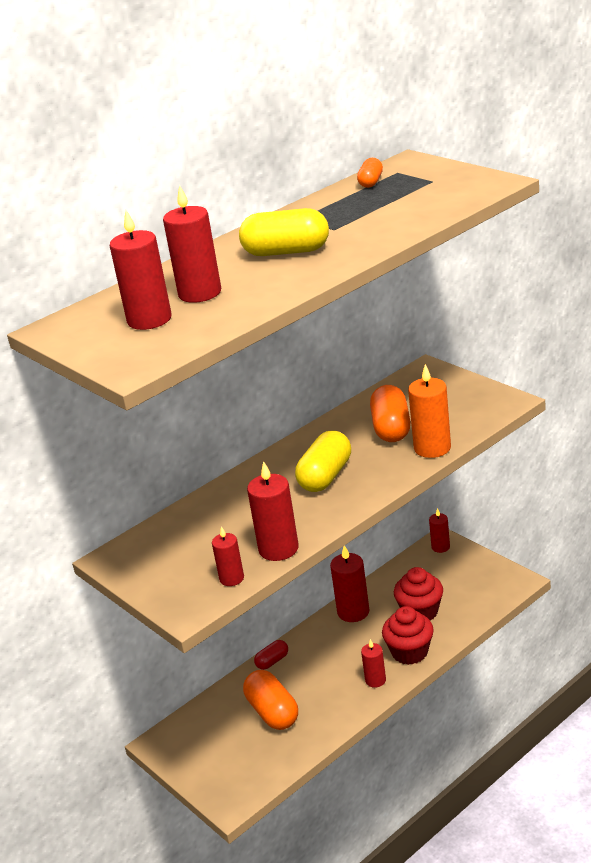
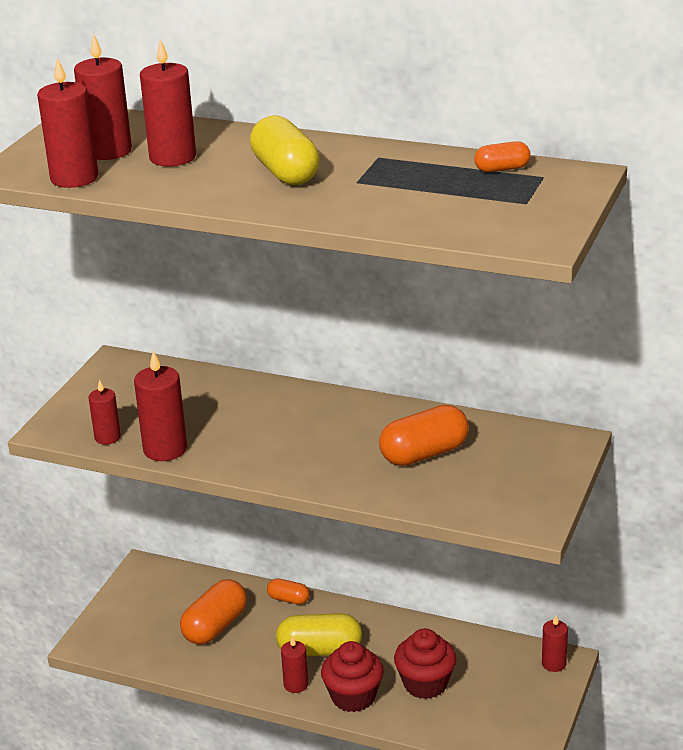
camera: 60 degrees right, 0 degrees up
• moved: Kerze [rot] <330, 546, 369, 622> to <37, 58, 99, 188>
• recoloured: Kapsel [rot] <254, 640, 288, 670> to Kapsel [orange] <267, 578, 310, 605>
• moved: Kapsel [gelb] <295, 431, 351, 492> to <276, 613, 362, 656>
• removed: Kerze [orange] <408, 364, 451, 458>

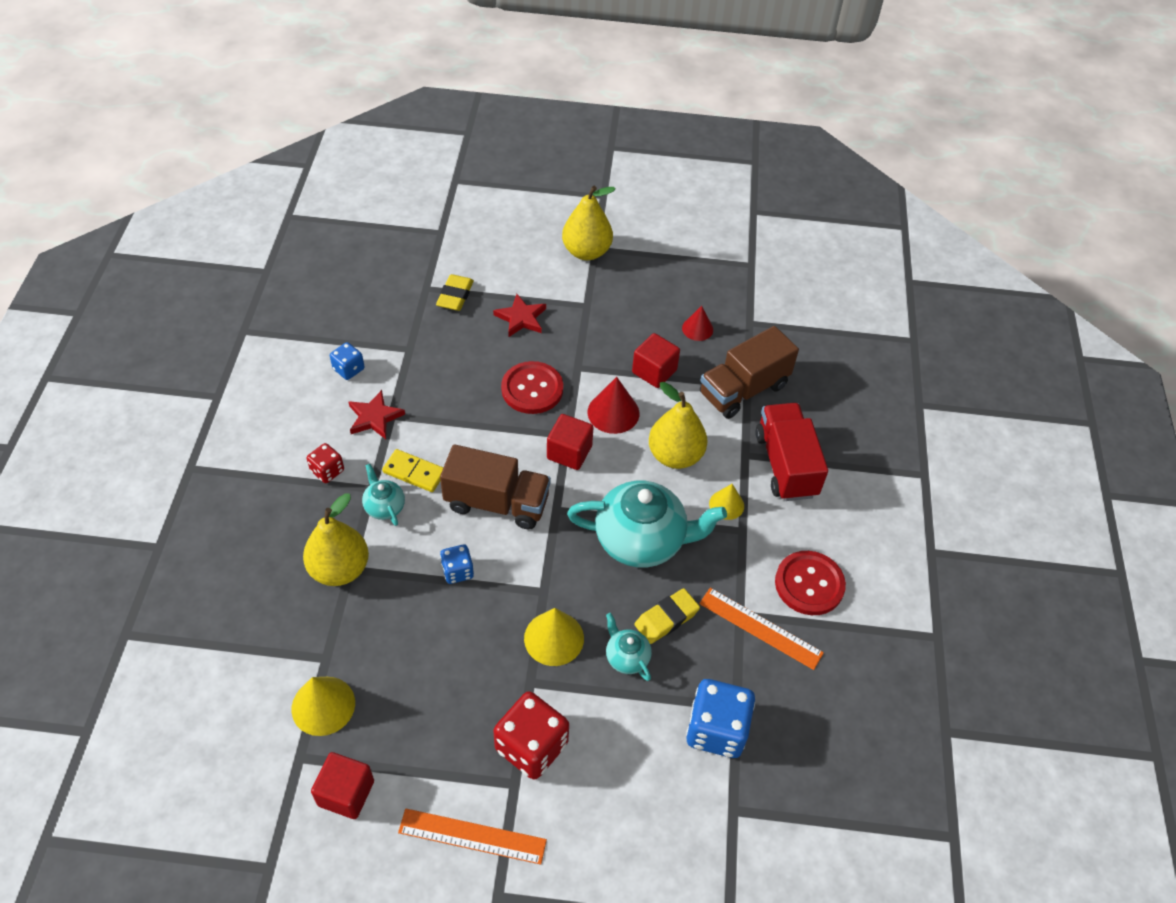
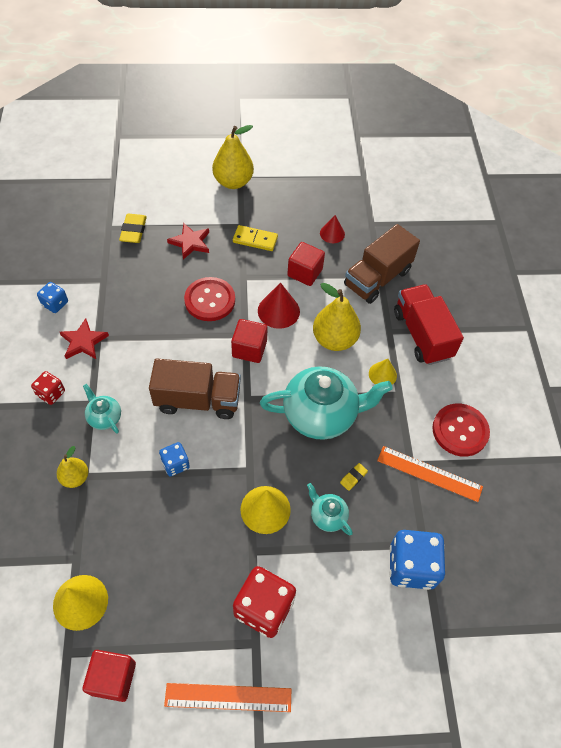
camera: 10 degrees left, 5 degrees up
• resized: Birne [gelb] <303, 493, 369, 586> = <57, 446, 88, 488> x0.57
• moved: Dominostein [gelb] <382, 449, 443, 492> to <233, 225, 278, 251>
• resized: Radiergummi [gelb] <635, 588, 700, 644> = <340, 463, 368, 491> x0.55

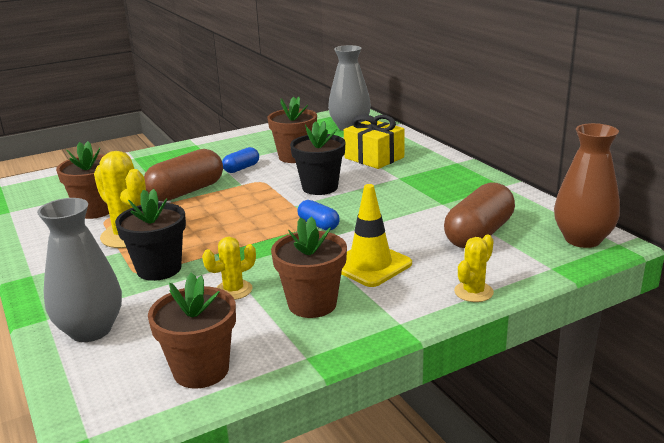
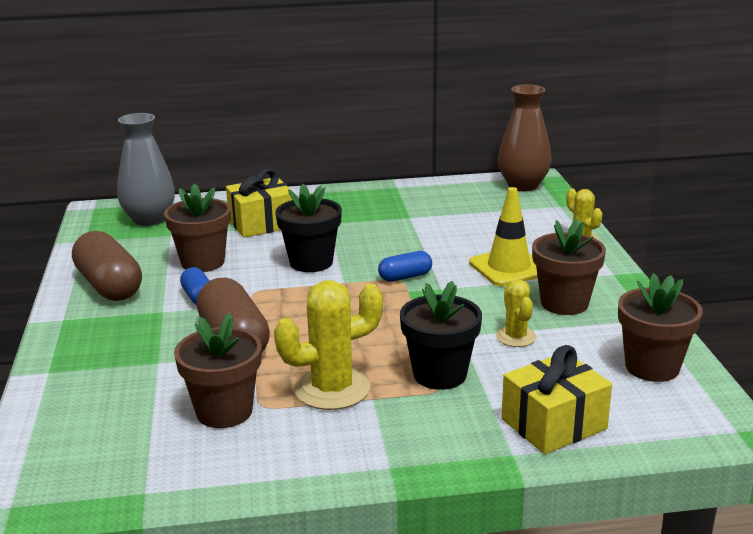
camera: 70 degrees left, 0 degrees up
• moved: Kapsel [braun] <444, 182, 515, 248> to <72, 231, 142, 301>
• replaced: Vase [grau] <37, 198, 122, 342> to Geschenk [gelb] <502, 345, 612, 454>

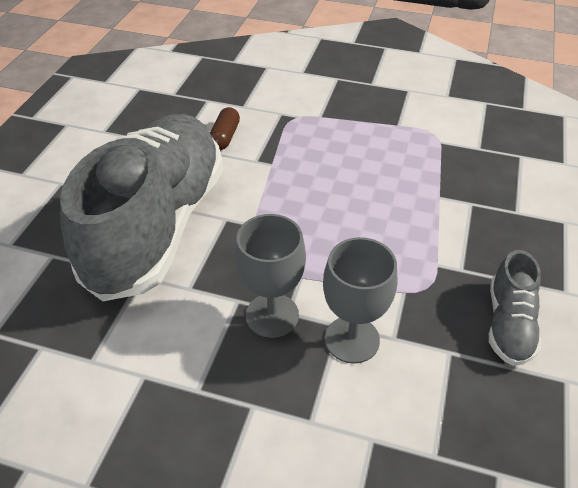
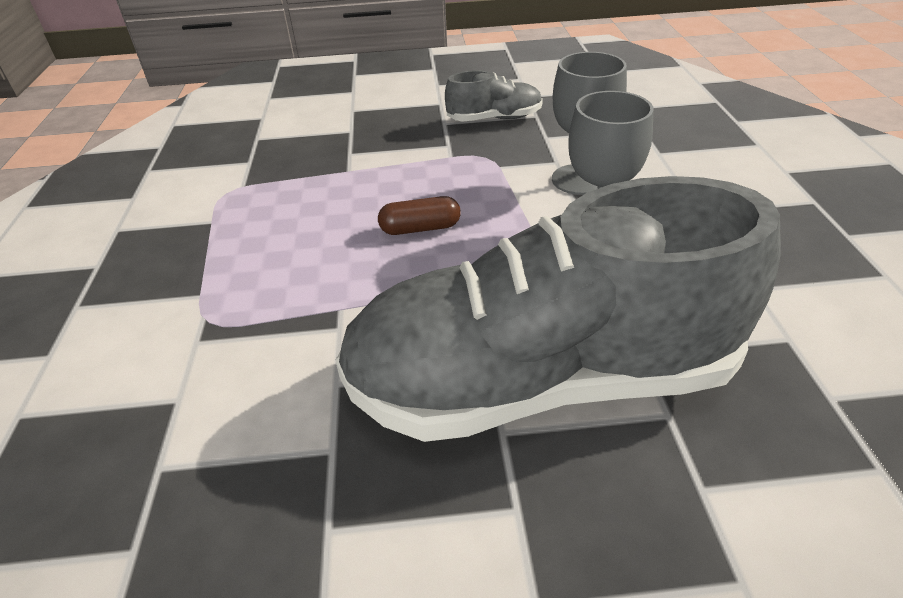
camera: 110 degrees left, 5 degrees down
• moved: Kapsel [braun] <210, 107, 240, 150> to <378, 196, 461, 235>

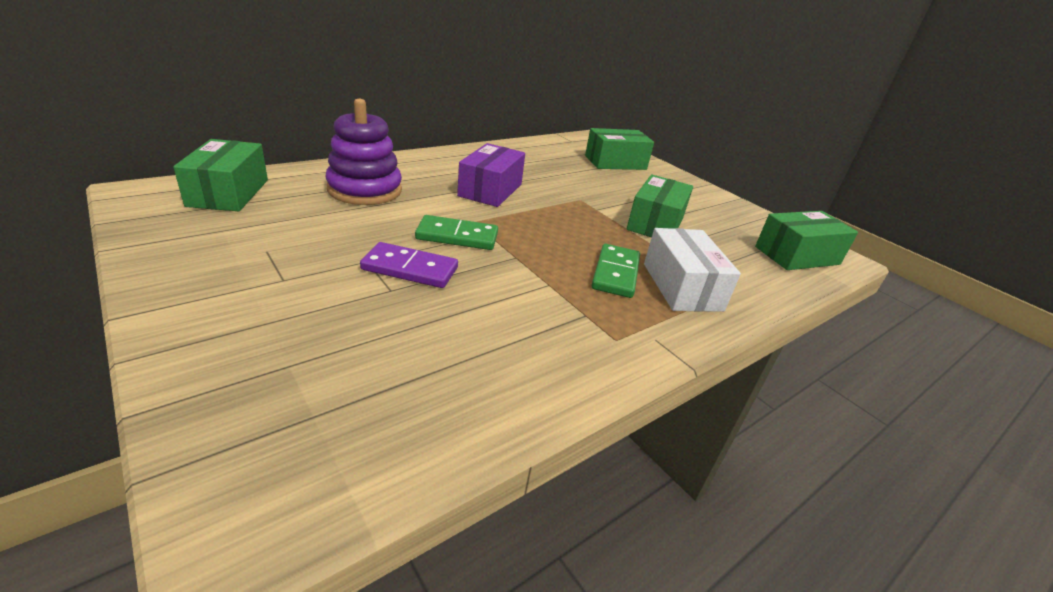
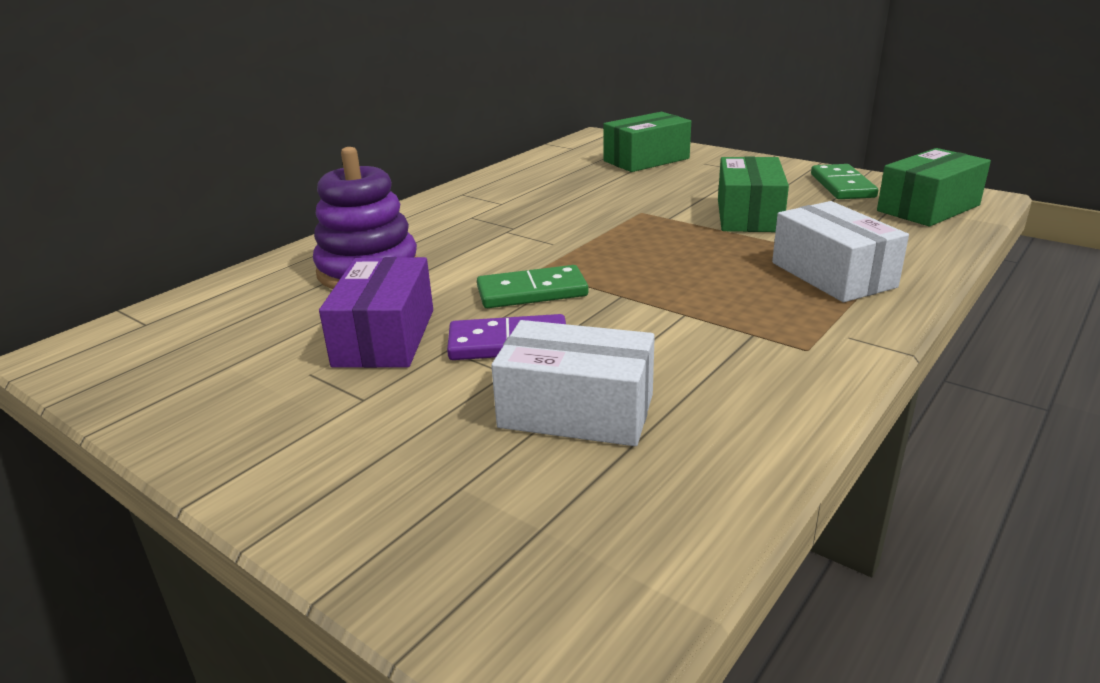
camera: 10 degrees left, 5 degrees down
• moved: Schachtel [lila] <457, 143, 525, 207> to <319, 257, 433, 368>
• added: Schachtel [weiß] <491, 320, 655, 446>
• moved: Dominostein [grün] <592, 244, 640, 298> to <811, 164, 878, 199>
• removed: Schachtel [grün] <173, 139, 268, 211>

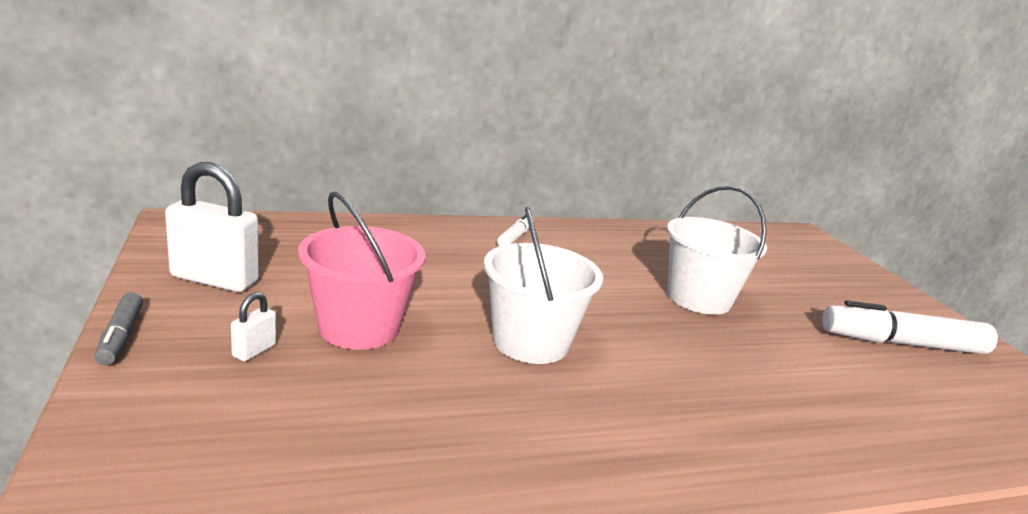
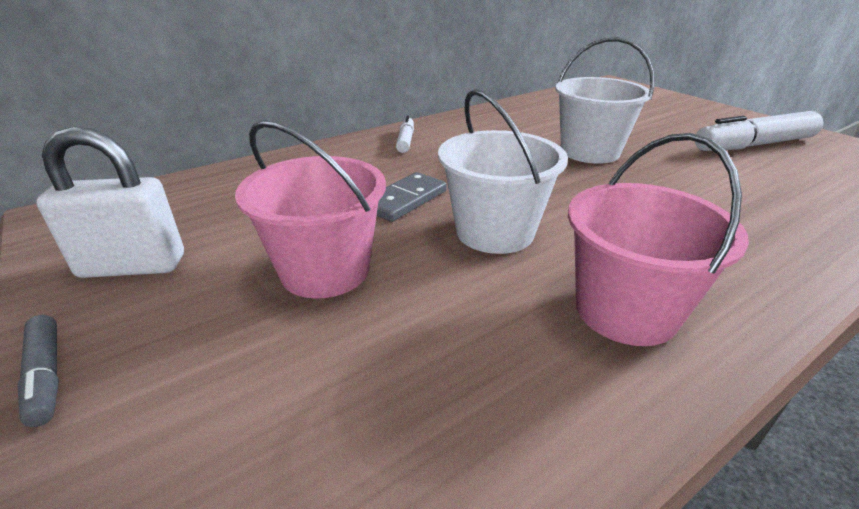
camera: 15 degrees left, 10 degrees up
• added: Dominostein [grau] <377, 172, 447, 222>
• added: Eimer [rosa] <568, 133, 749, 346>
• removed: Vorhängeschloss [weiß] <231, 292, 276, 362>

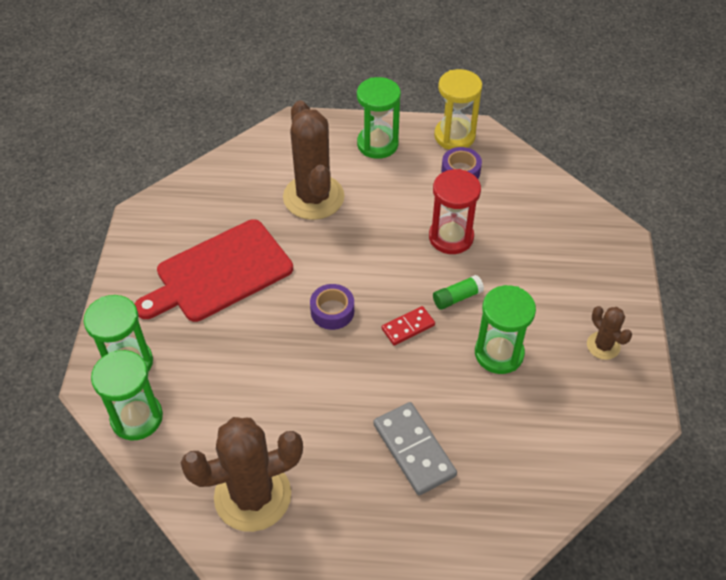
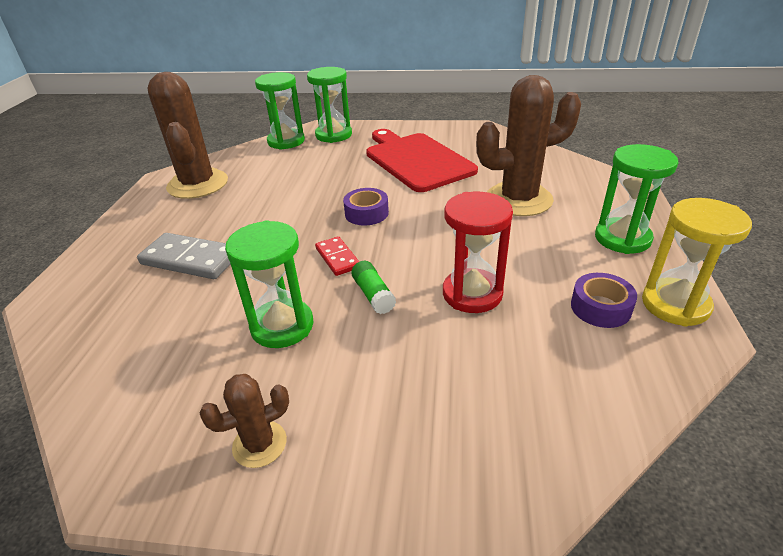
camera: 95 degrees right, 15 degrees down
• turned: Dominostein [grau] <373, 402, 457, 495> = <137, 233, 230, 279> 45 degrees clockwise

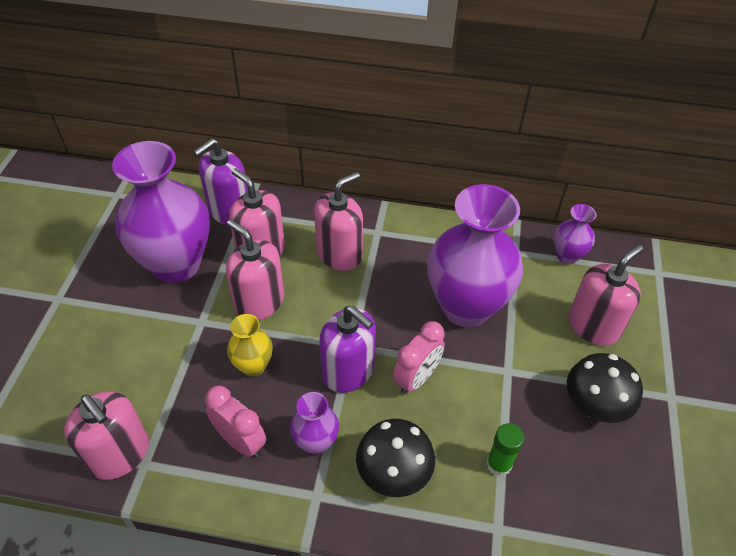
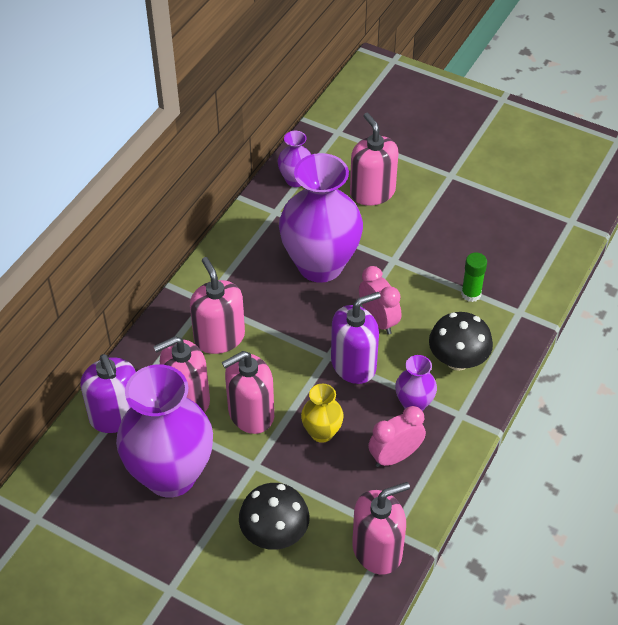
camera: 70 degrees left, 0 degrees up
• moved: Pilz [schwarz] <567, 353, 643, 423> to <239, 483, 310, 550>

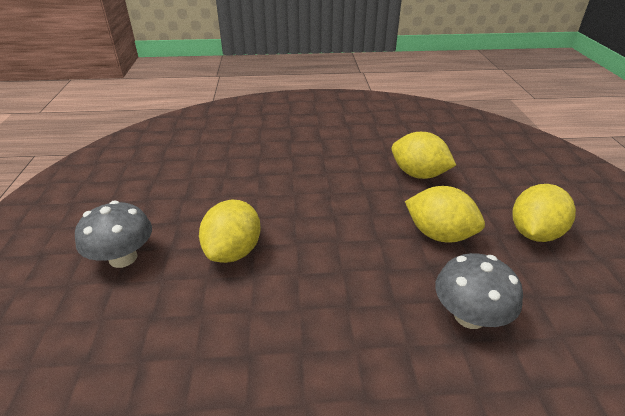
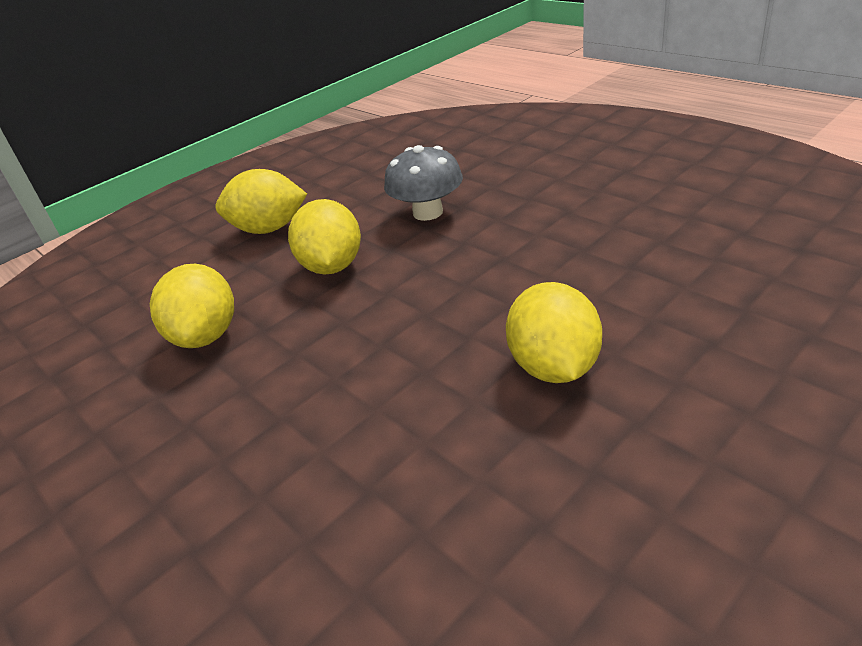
camera: 125 degrees left, 0 degrees up
• turned: Zitrone [gelb] <199, 200, 261, 263> = <506, 282, 602, 383> 75 degrees counterclockwise
• removed: Pilz [grau] <75, 200, 152, 268>

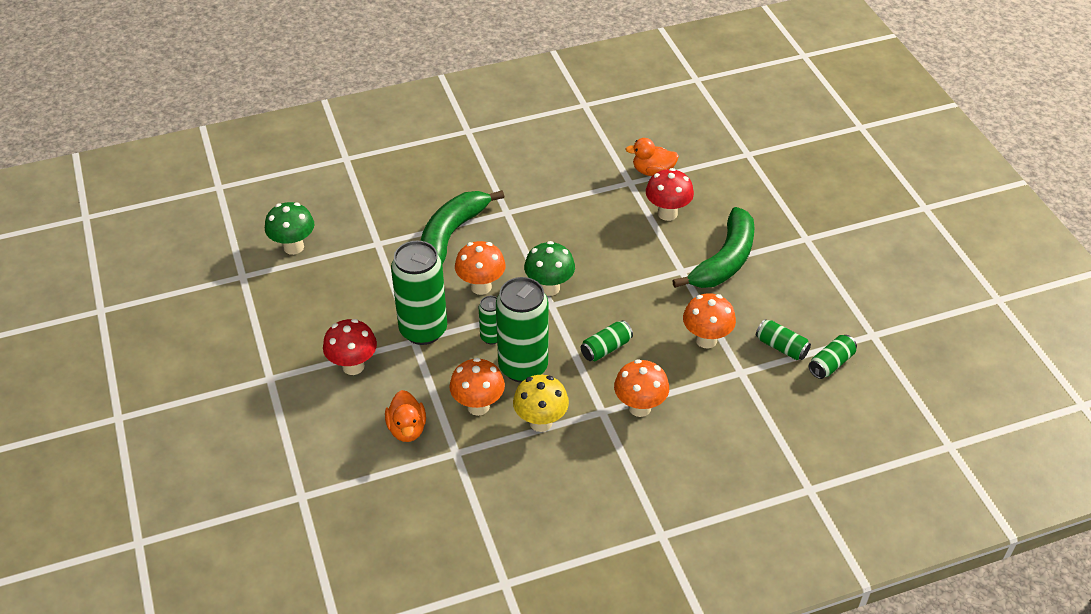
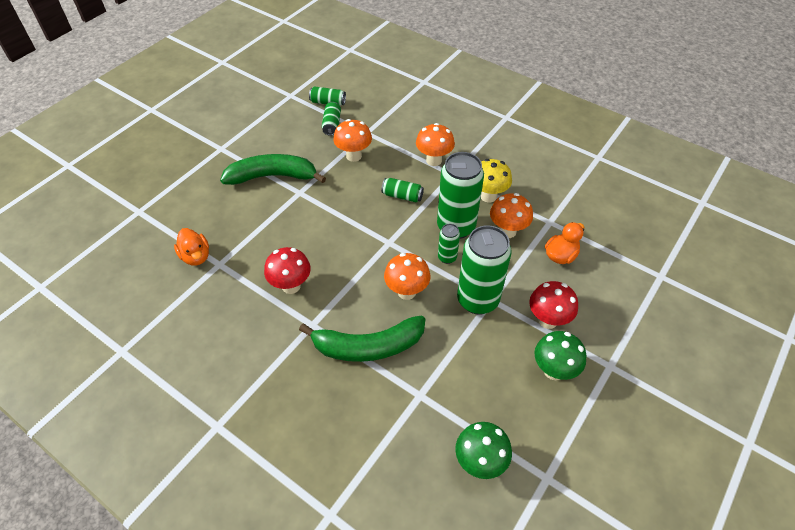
camera: 125 degrees left, 5 degrees up
• moved: Pilz [rot] <646, 168, 694, 221> to <264, 247, 311, 294>
• moved: Pilz [grün] <524, 241, 575, 296> to <534, 331, 587, 380>

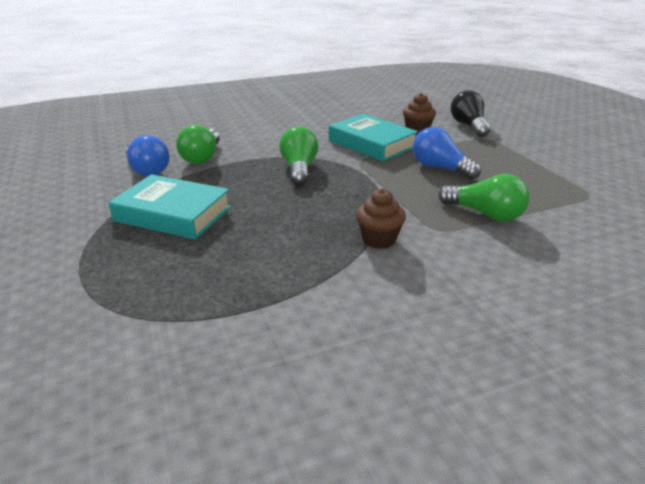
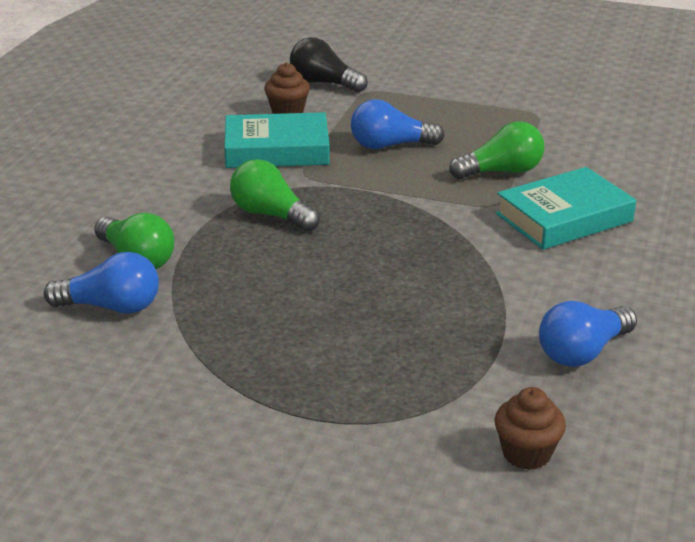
camera: 50 degrees left, 0 degrees up
• moved: Muffin [braun] <356, 189, 406, 249> to <494, 387, 566, 470>
• moved: Buch [türkis] <108, 174, 231, 240> to <496, 167, 636, 250>
• added: Glühbirne [blau] <539, 301, 637, 367>

